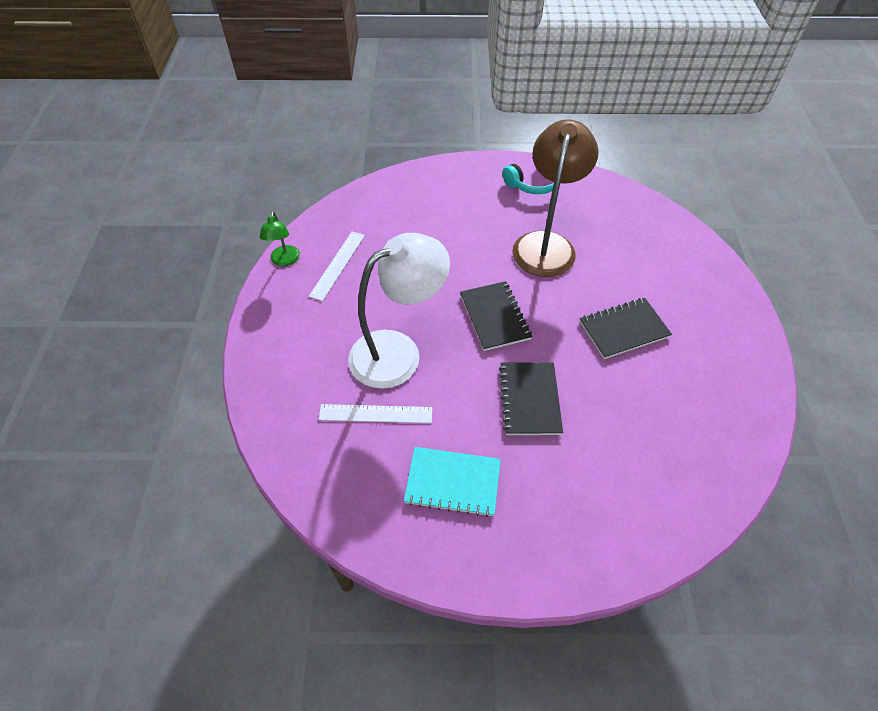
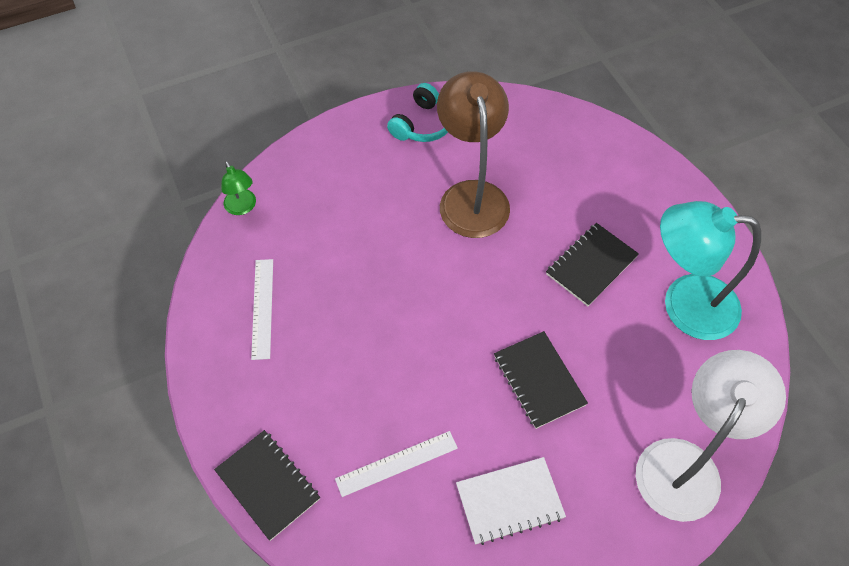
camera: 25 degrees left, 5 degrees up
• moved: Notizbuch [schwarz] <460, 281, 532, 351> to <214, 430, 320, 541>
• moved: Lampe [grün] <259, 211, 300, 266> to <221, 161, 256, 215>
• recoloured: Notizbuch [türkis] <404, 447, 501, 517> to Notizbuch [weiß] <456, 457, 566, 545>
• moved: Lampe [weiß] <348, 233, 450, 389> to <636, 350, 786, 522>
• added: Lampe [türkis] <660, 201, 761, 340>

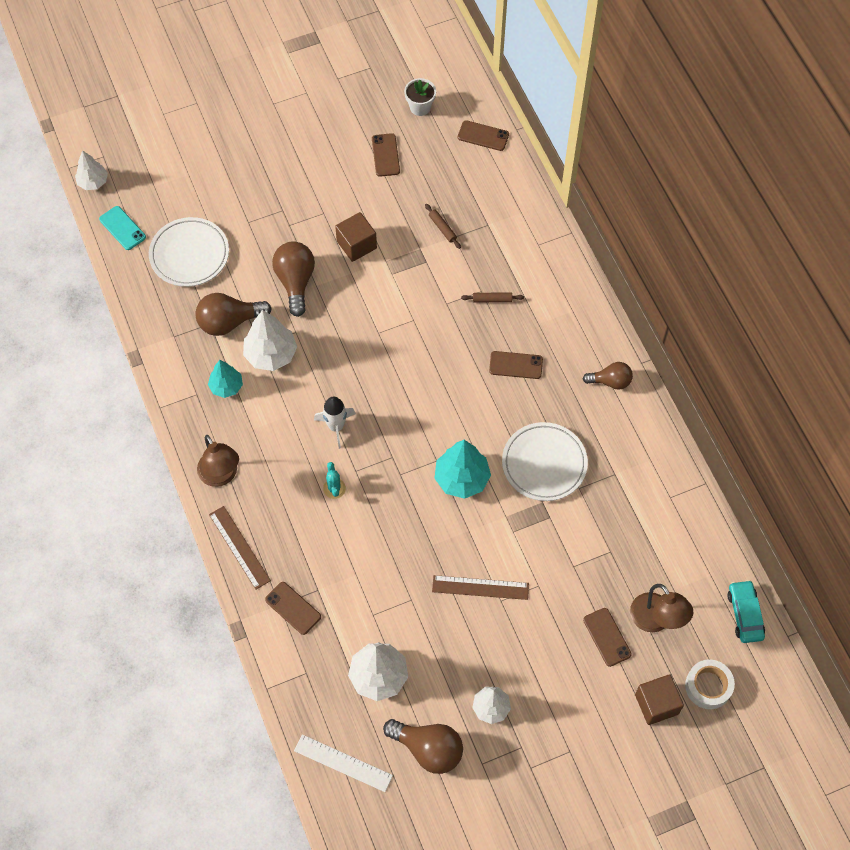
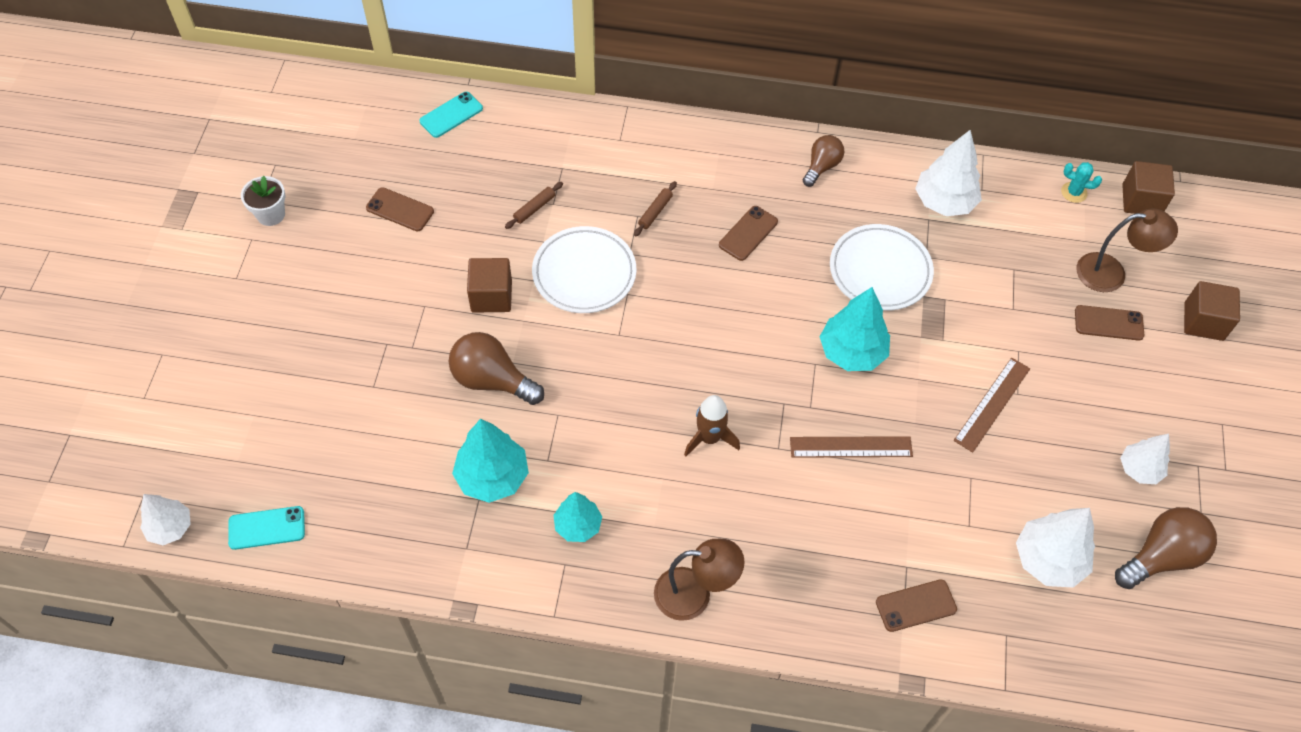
camera: 60 degrees left, 5 degrees down
• moved: Blumentopf [weiß] <404, 78, 436, 116> to <241, 176, 285, 226>
• recoloured: Handy [braun] <458, 120, 509, 151> to Handy [türkis] <419, 92, 483, 138>
• replaced: Glühbirne [braun] <195, 293, 272, 336> to Baum [türkis] <452, 419, 529, 503>
• turned: Nudelholz [braun] <425, 204, 461, 249> = <505, 182, 563, 229> 45 degrees counterclockwise
• moved: Teller [weiß] <149, 217, 229, 287> to <532, 226, 636, 313>
• recoloured: Rakete [weiß] <314, 396, 356, 449> to Rakete [braun] <684, 395, 740, 456>
• moved: Lineal [braun] <209, 506, 271, 590> to <790, 436, 913, 458>
• moved: Baum [weiß] <243, 310, 297, 371> to <915, 130, 982, 216>
• moved: Kaktus [türkis] <323, 462, 346, 499> to <1061, 162, 1102, 203>
• replaced: Auto [türkis] <727, 580, 765, 643> to Kubus [braun] <1122, 161, 1175, 214>
• removed: Lineal [weiß] <294, 734, 393, 792>
• removed: Klebeband [weiß] <685, 660, 735, 709>

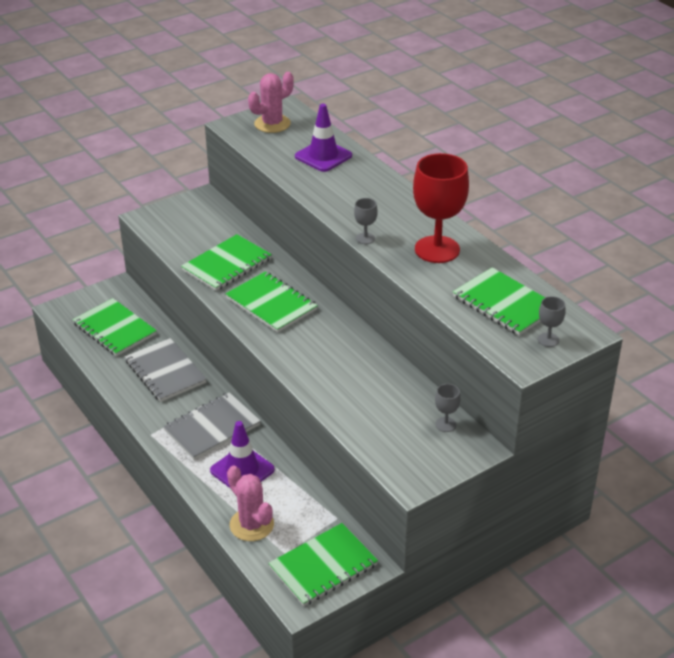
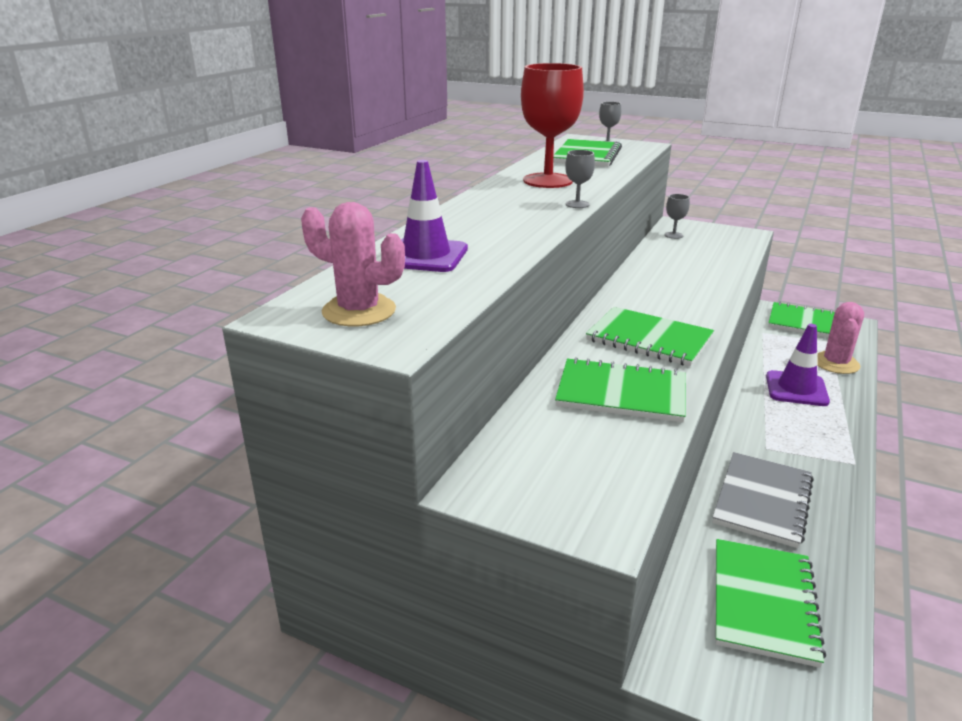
camera: 120 degrees left, 10 degrees down
• turned: Notizbuch [grün] <225, 271, 318, 333> = <586, 307, 714, 367> 75 degrees counterclockwise
• removed: Notizbuch [grau] <163, 392, 261, 460>

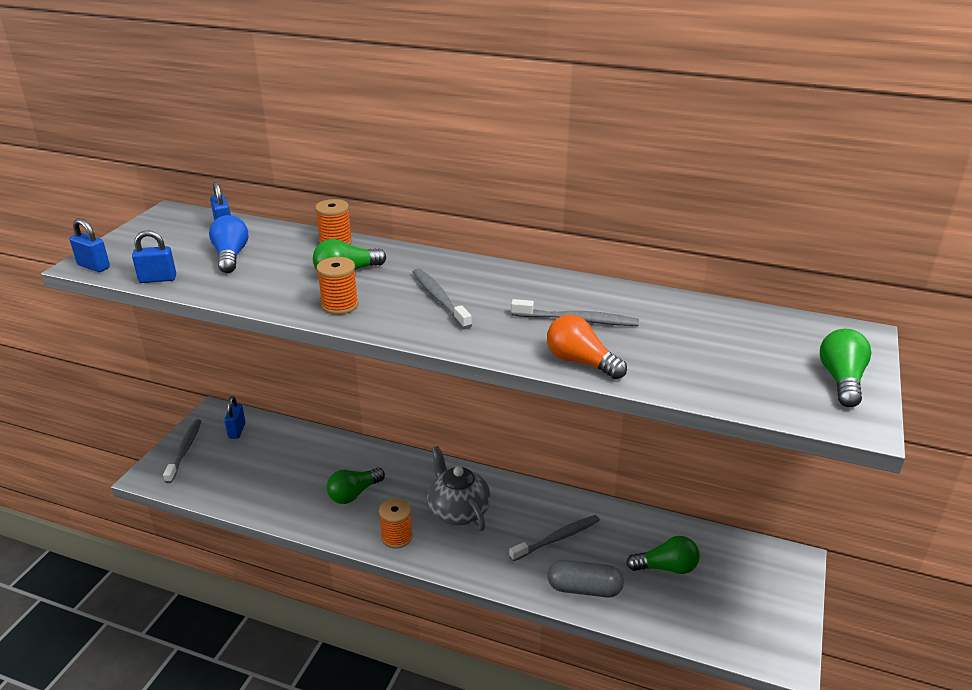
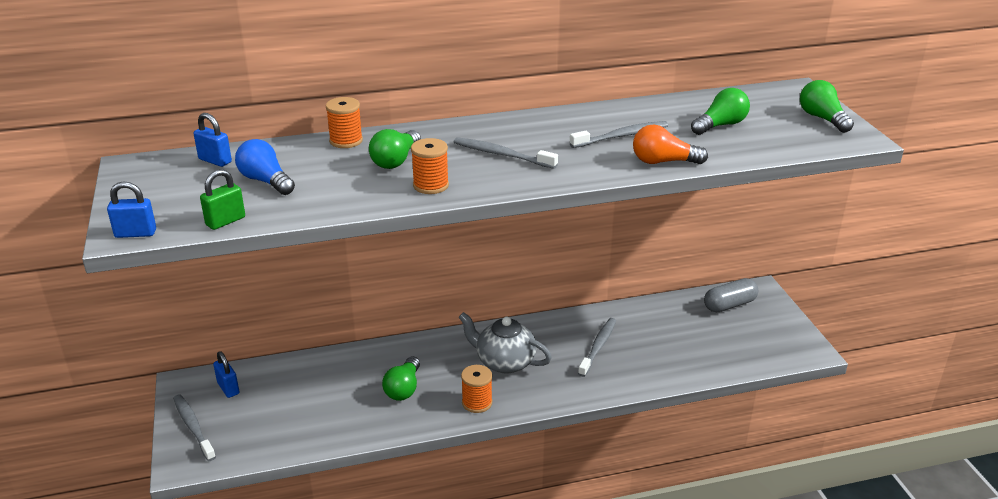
camera: 35 degrees left, 0 degrees up
• recoloured: Vorhängeschloss [blau] <132, 230, 176, 283> to Vorhängeschloss [grün] <200, 169, 245, 230>
• moved: Glühbirne [grün] <626, 536, 700, 574> to <691, 88, 750, 135>
• moved: Kapsel [grau] <547, 560, 624, 597> to <704, 278, 758, 312>

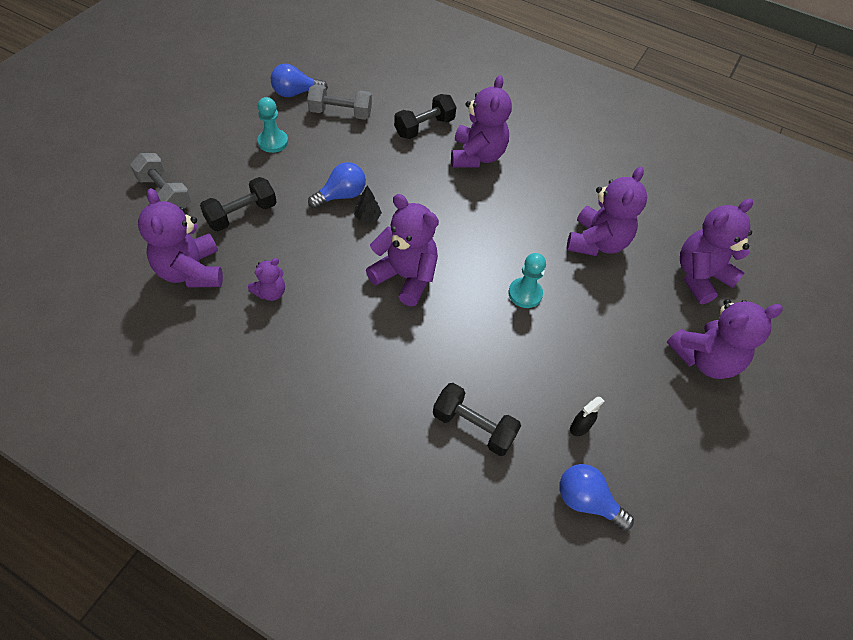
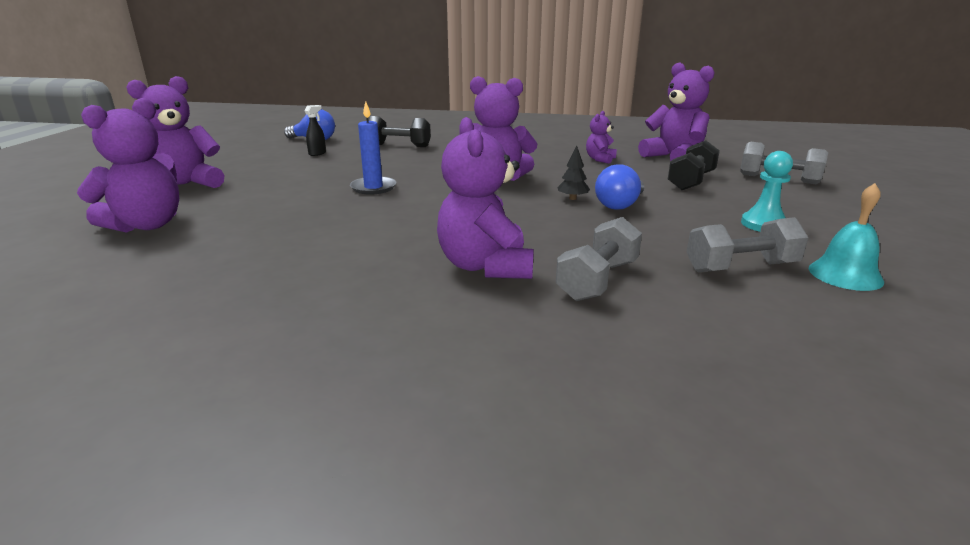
camera: 165 degrees right, 30 degrees down
• replaced: Bauer [türkis] <508, 253, 546, 308> to Kerze [blau] <350, 101, 396, 195>
• recoloured: Hantel [schwarz] <394, 94, 456, 139> to Hantel [grau] <556, 217, 642, 301>
• replaced: Glühbirne [blau] <271, 64, 328, 97> to Glocke [türkis] <809, 183, 884, 291>
• removed: Teddybär [lila] <567, 167, 647, 256>

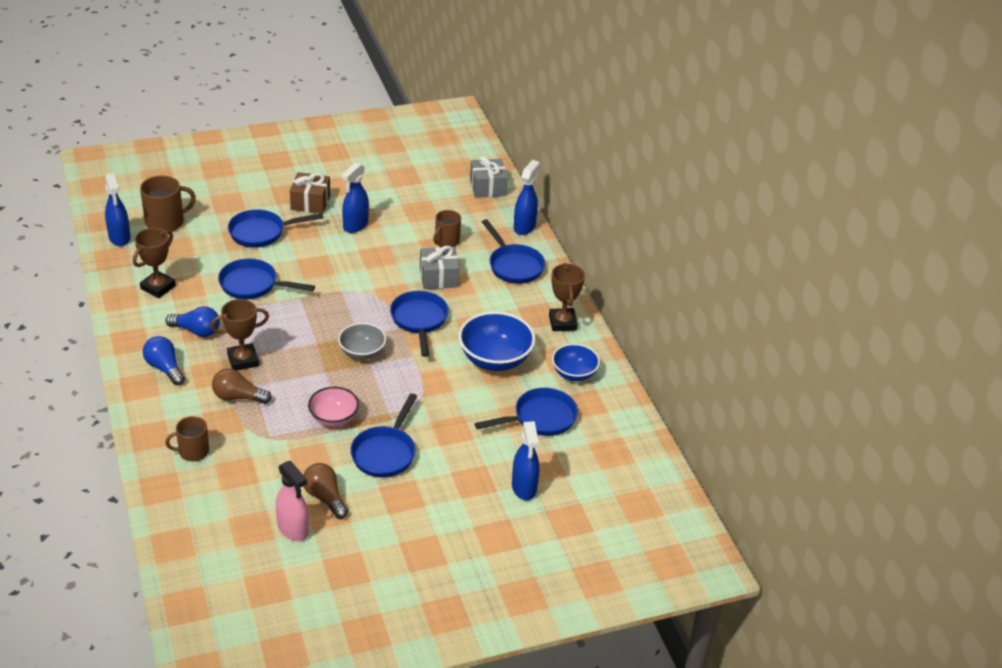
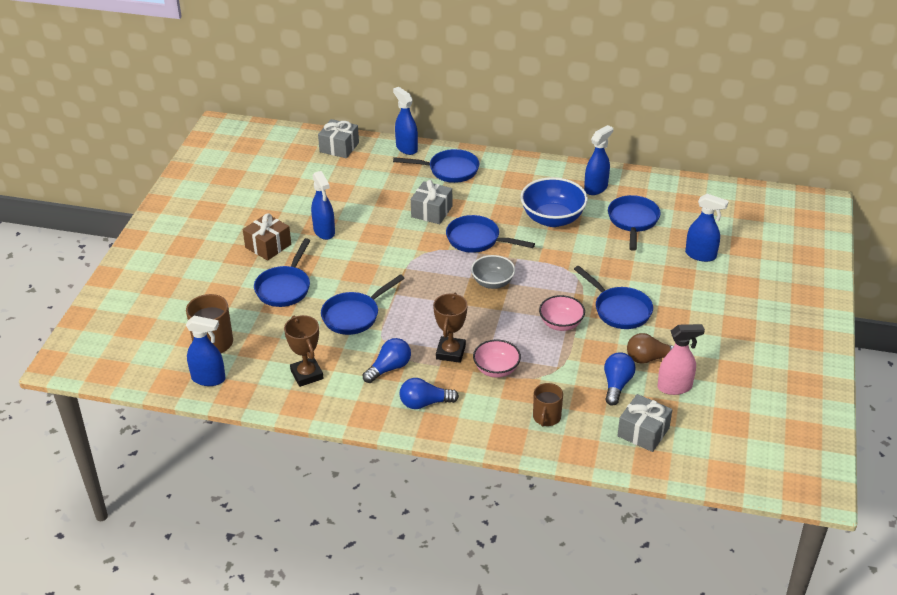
camera: 55 degrees left, 0 degrees up
• replaced: Glühbirne [braun] <212, 368, 272, 404> to Schüssel [rosa] <473, 340, 521, 378>
• replaced: Schüssel [blau] <552, 344, 600, 381> to Sprühflasche [blau] <584, 125, 613, 195>
• added: Glühbirne [blau] <604, 352, 636, 406>
• added: Geschenk [grau] <617, 394, 672, 452>
• removed: Tasse [braun] <433, 210, 461, 247>
• removed: Pokal [braun] <549, 263, 585, 331>

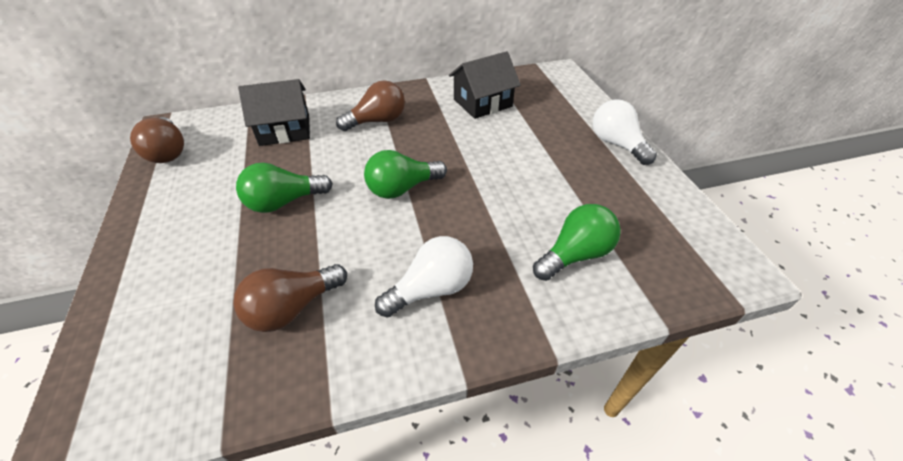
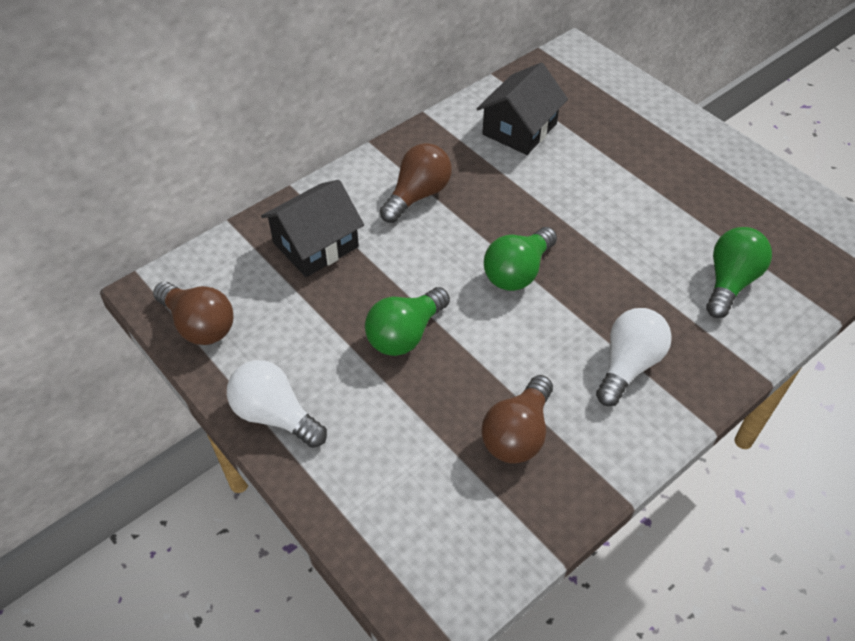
camera: 25 degrees left, 5 degrees up
• moved: Glühbirne [weiß] <593, 99, 657, 165> to <227, 360, 327, 448>

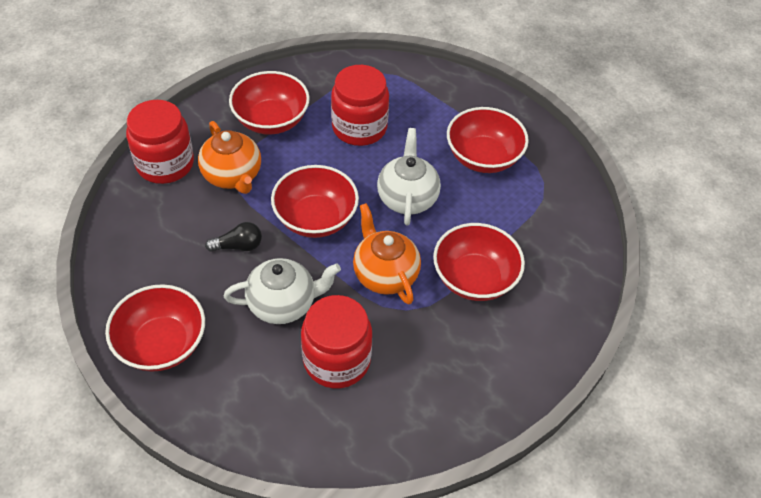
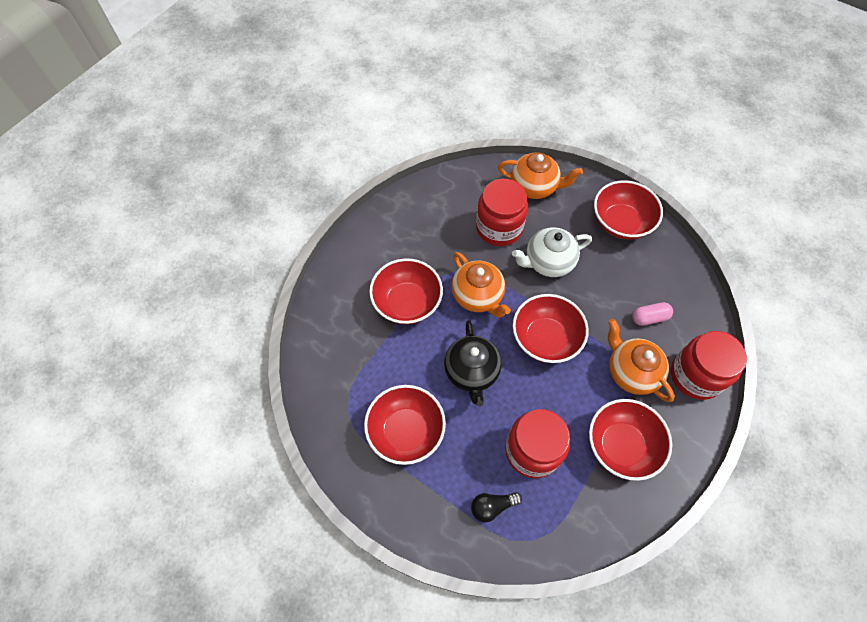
camera: 175 degrees right, 10 degrees up
• recoloured: Teekanne [weiß] <377, 128, 441, 225> to Teekanne [schwarz] <444, 320, 501, 406>
• moved: Glühbirne [schwarz] <205, 222, 262, 252> to <471, 492, 522, 522>
• added: Teekanne [orange] <498, 153, 583, 199>
• added: Kapsel [rosa] <632, 302, 673, 326>

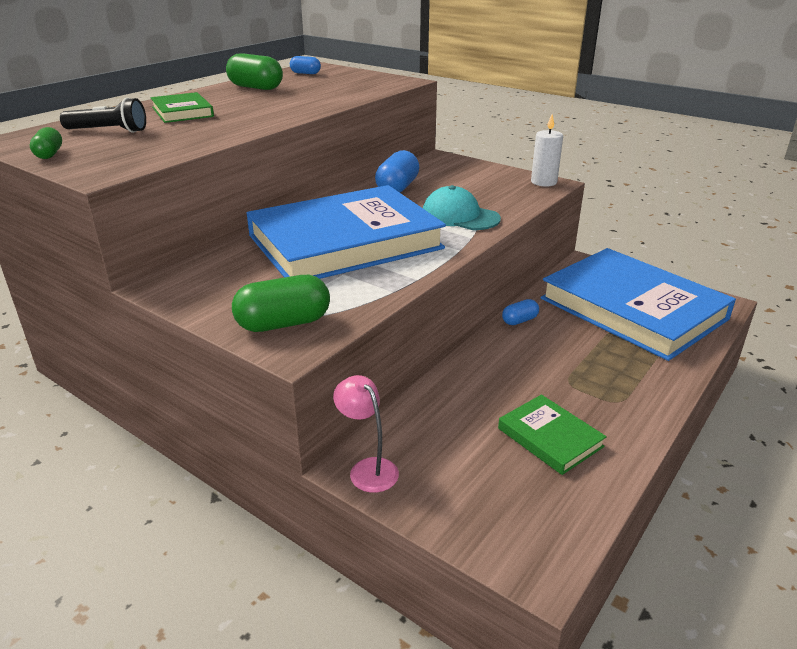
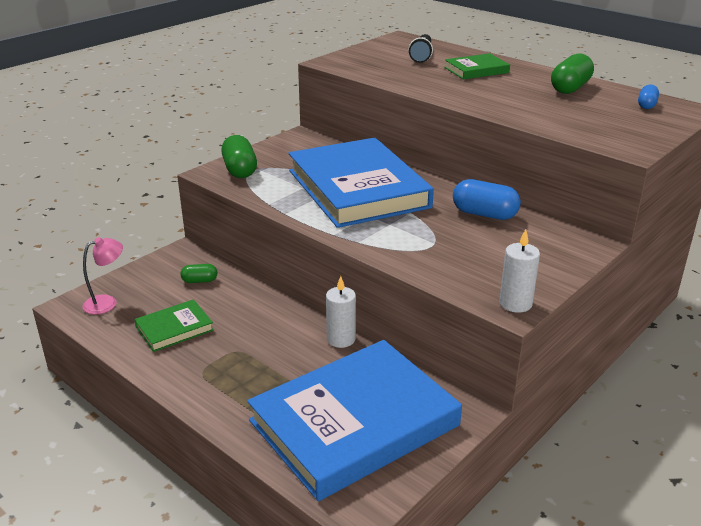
camera: 95 degrees right, 0 degrees up
• moved: Lampe [rosa] <333, 375, 399, 493> to <82, 237, 123, 314>
• moved: Kapsel [grün] <30, 127, 62, 159> to <181, 264, 217, 283>
• replaced: Kapsel [blau] <502, 299, 539, 325> to Kerze [weiß] <326, 276, 356, 348>
• removed: Kappe [türkis] <423, 185, 501, 230>

